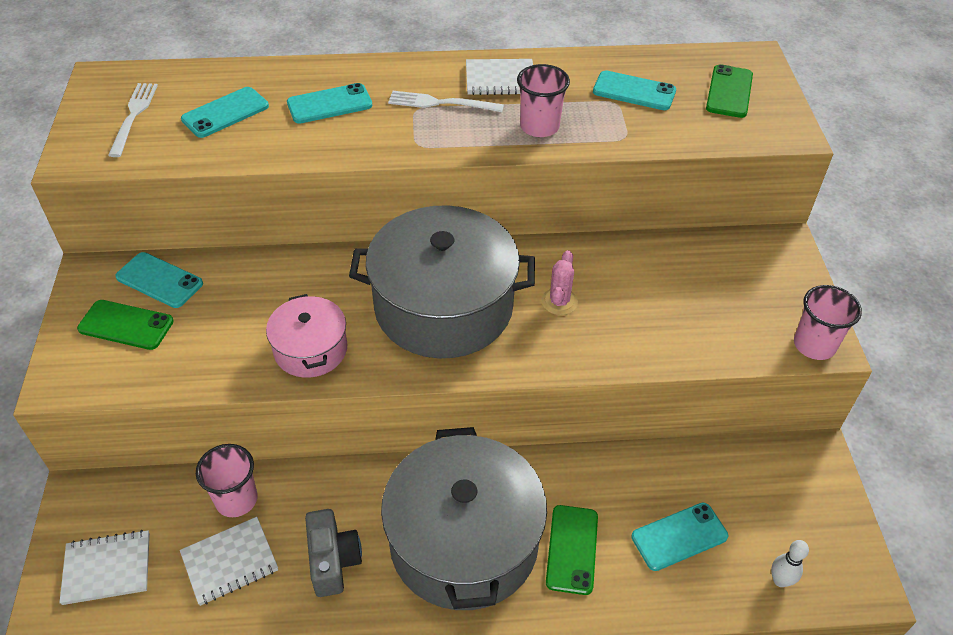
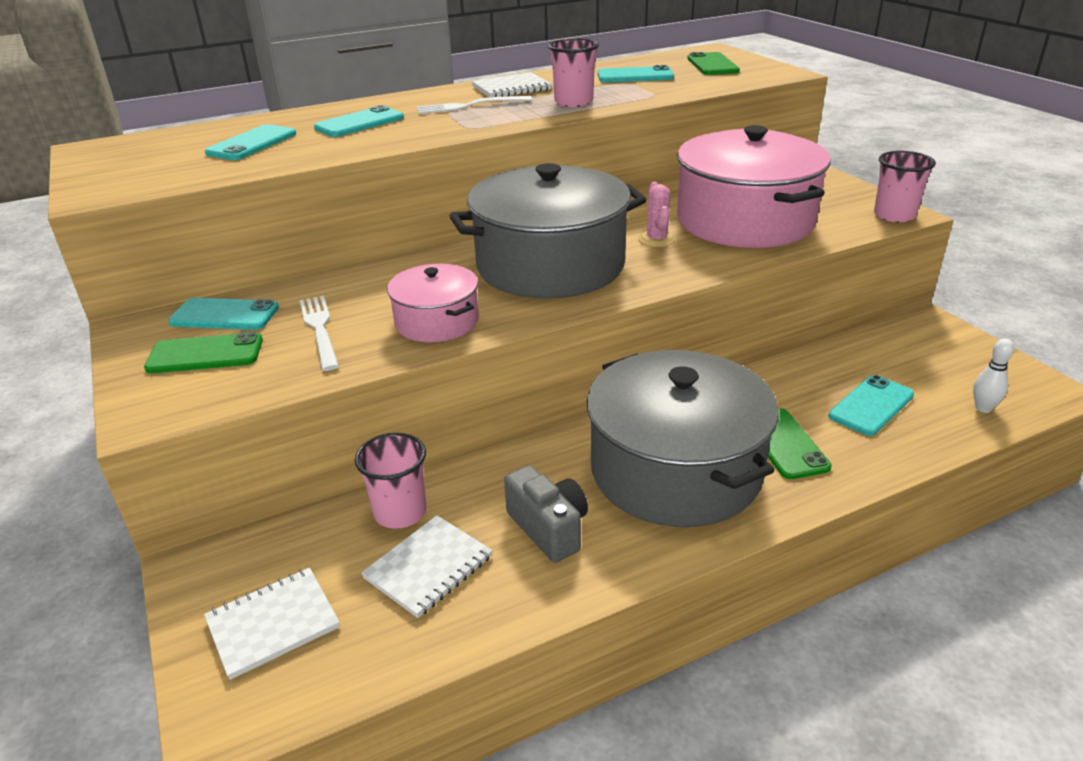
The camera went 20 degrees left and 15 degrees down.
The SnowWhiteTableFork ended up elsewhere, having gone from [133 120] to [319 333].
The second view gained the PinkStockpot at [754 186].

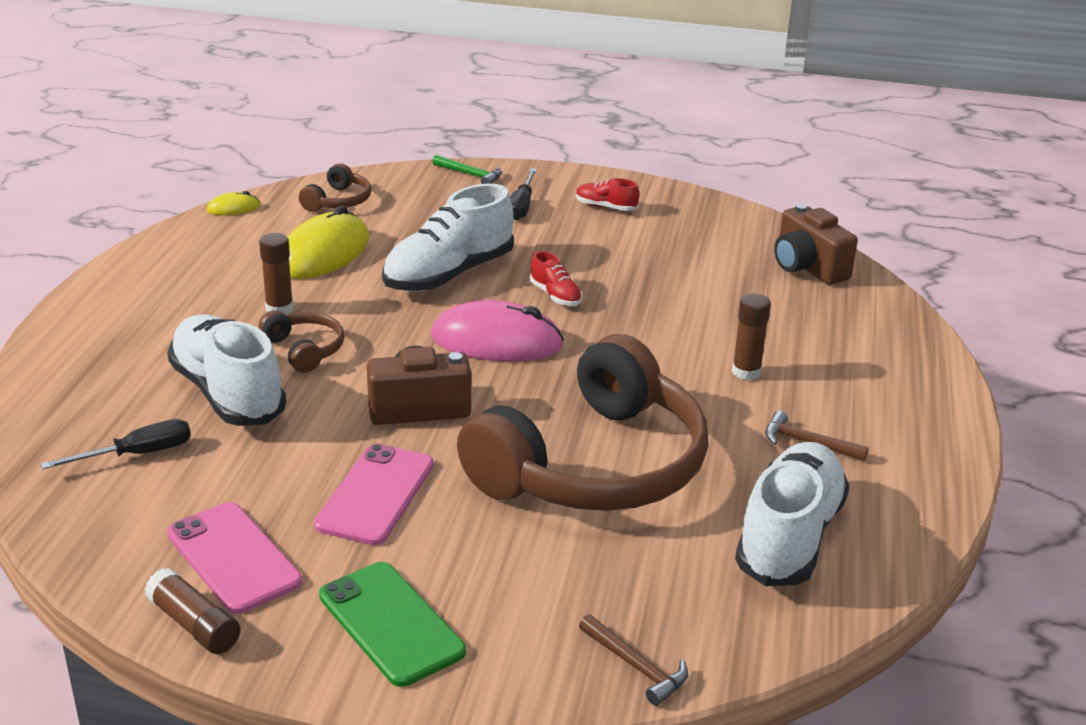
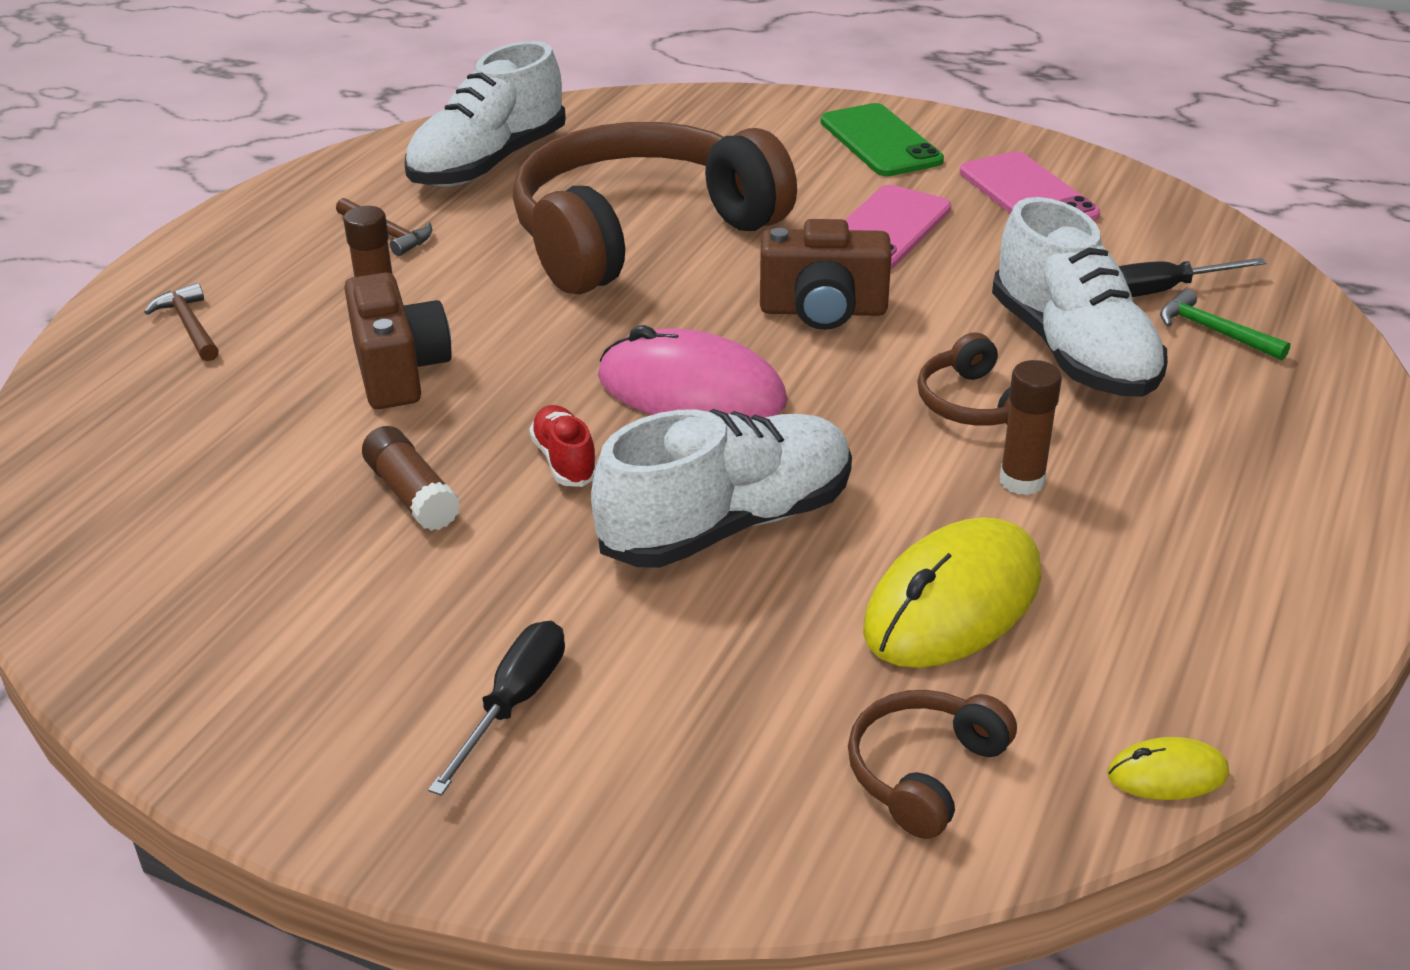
The camera went 165 degrees left and 5 degrees up.
The DarkBrownCarpenter'sHammer ended up elsewhere, having gone from [633 660] to [181 322].
The DarkBrownCamera ended up elsewhere, having gone from [816 244] to [398 340].
The DarkBrownGlue ended up elsewhere, having gone from [192 611] to [411 478].
The LeafGreenCarpenter'sHammer ended up elsewhere, having gone from [467 169] to [1225 325].
The second view lost the CrimsonSneaker at [607 194].

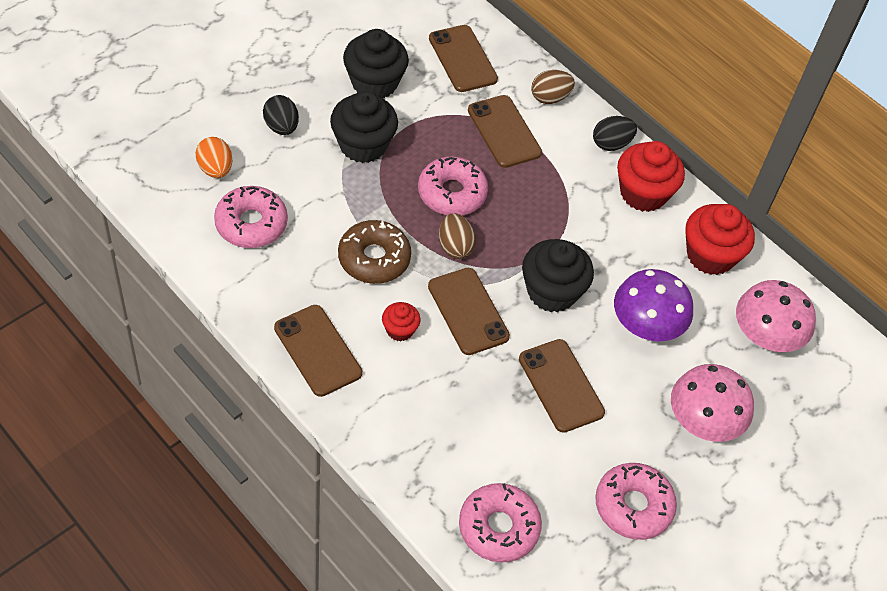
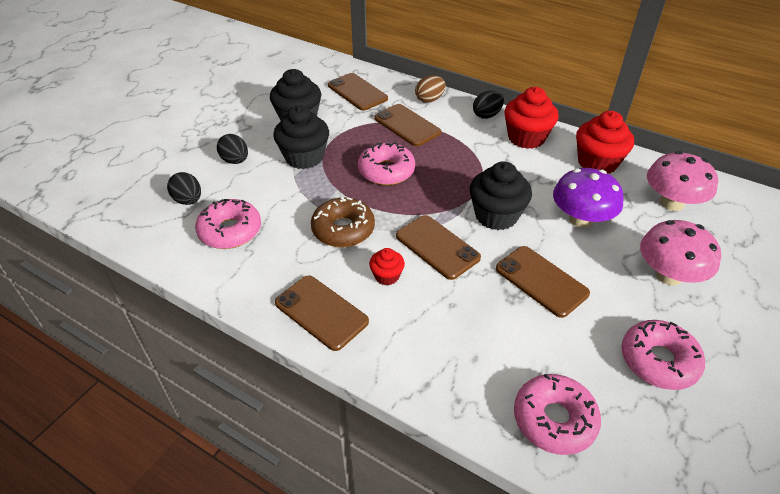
The camera went 10 degrees left and 10 degrees down.
What was the OrangeColouredEggShape at [214 157] turned into the EbonyEggShape at [184 188].
The second view lost the DarkBrownEggShape at [457 236].

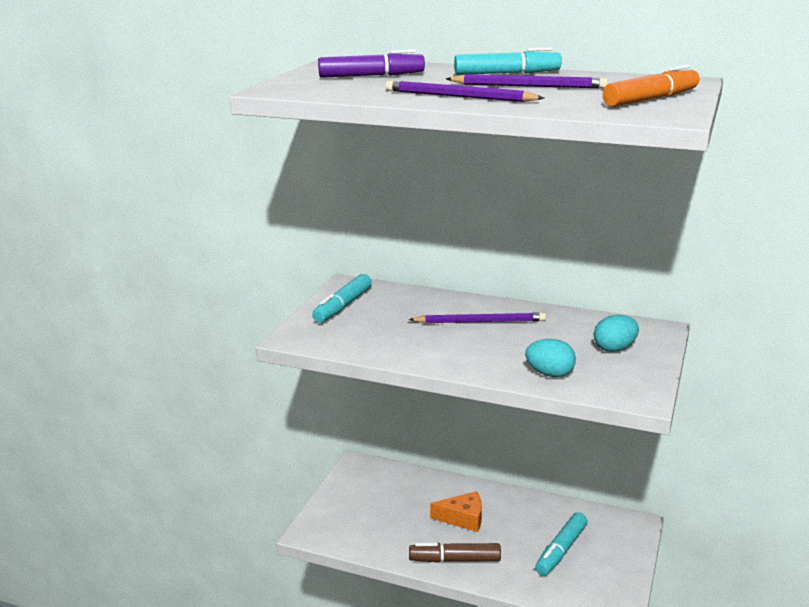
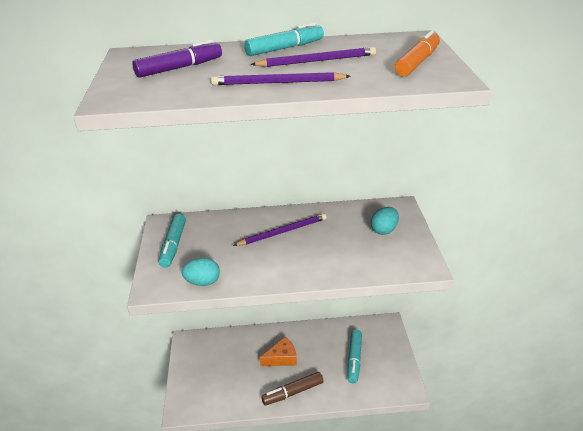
The camera went 25 degrees left and 10 degrees up.
The AquaEggShape ended up elsewhere, having gone from [550 358] to [201 272].

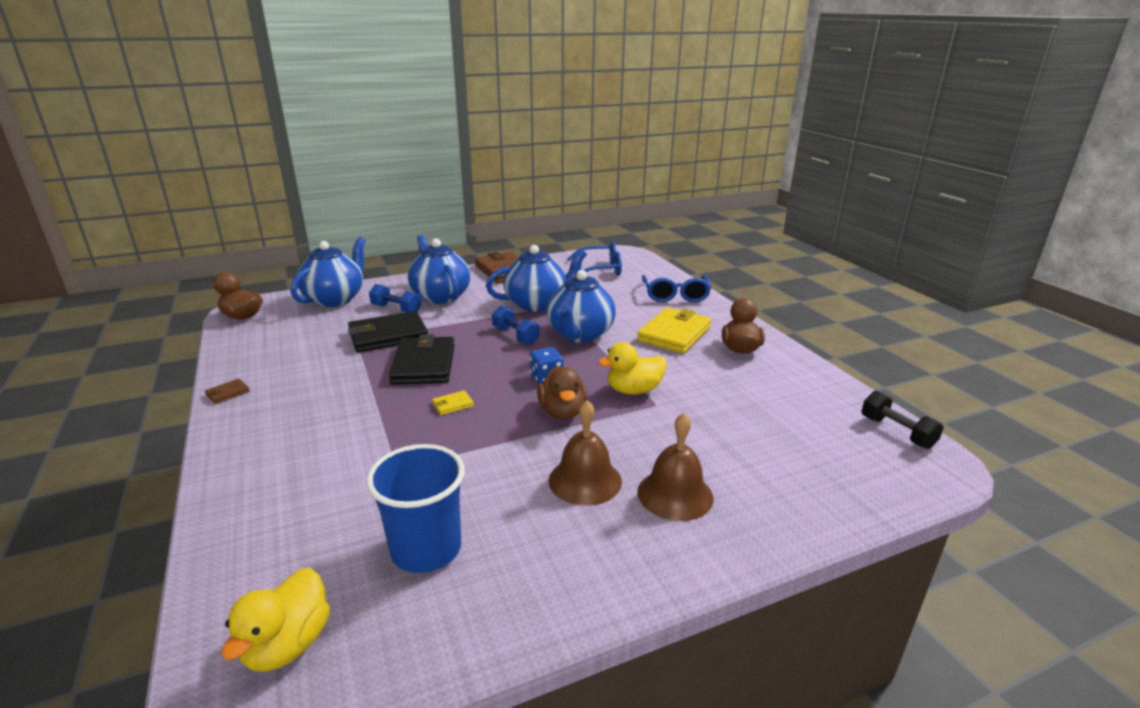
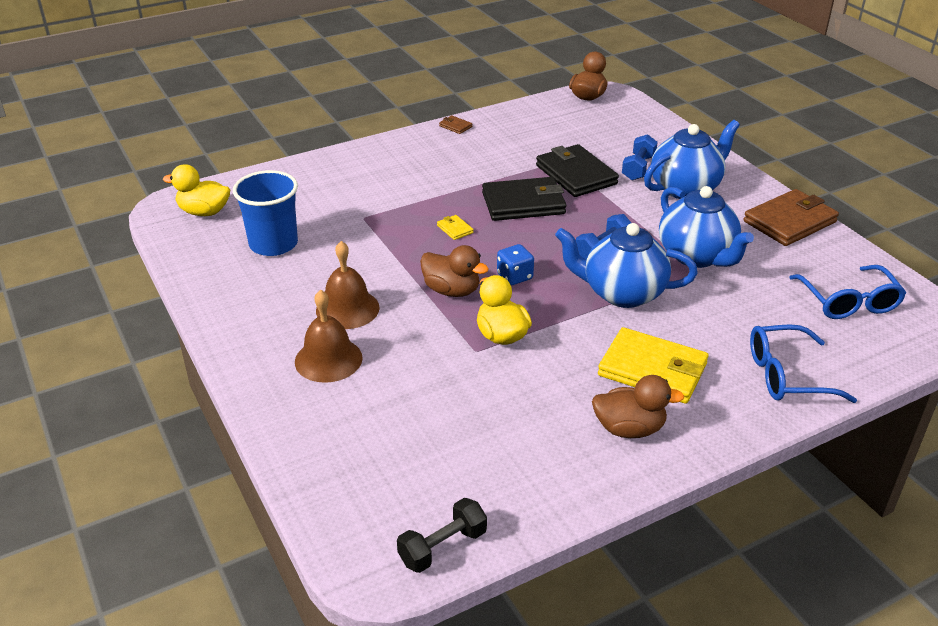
The camera went 85 degrees right and 10 degrees up.
The DarkBrownToyDuck at [562 392] ended up facing another way, 135 degrees counterclockwise from before.
The second view lost the CobaltChinaTeapot at [328 272].

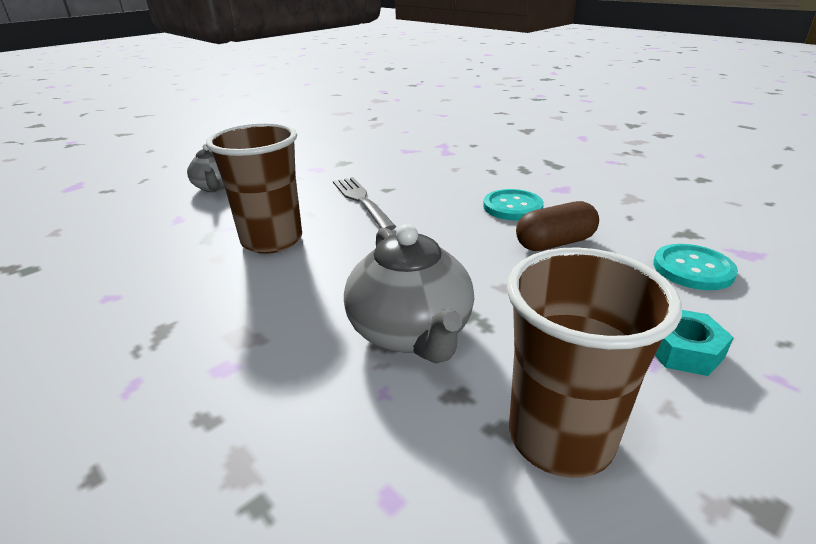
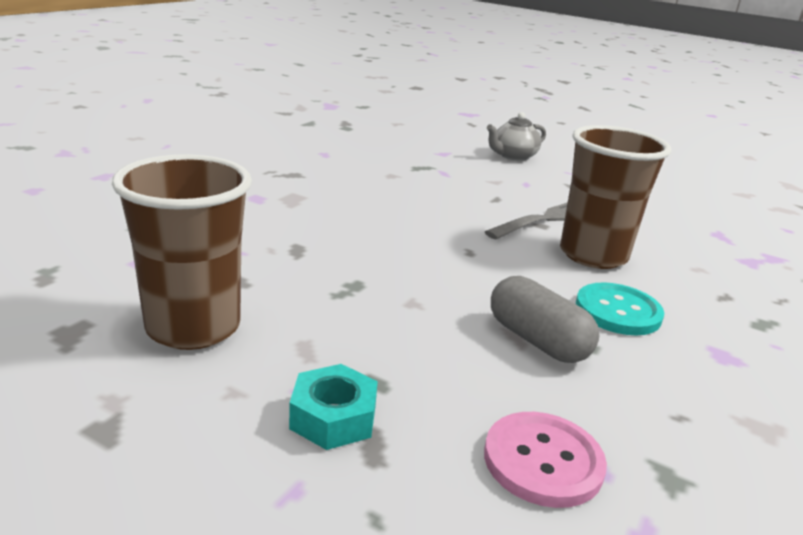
The camera went 70 degrees right and 5 degrees down.
What was the AquaButton at [695 267] turned into the PinkButton at [545 460].
What was the DarkBrownPill at [557 226] turned into the AshGreyPill at [545 319].
The DarkBrownTumbler ended up elsewhere, having gone from [254 188] to [615 197].
The second view lost the AshGreyChinaTeapot at [409 294].

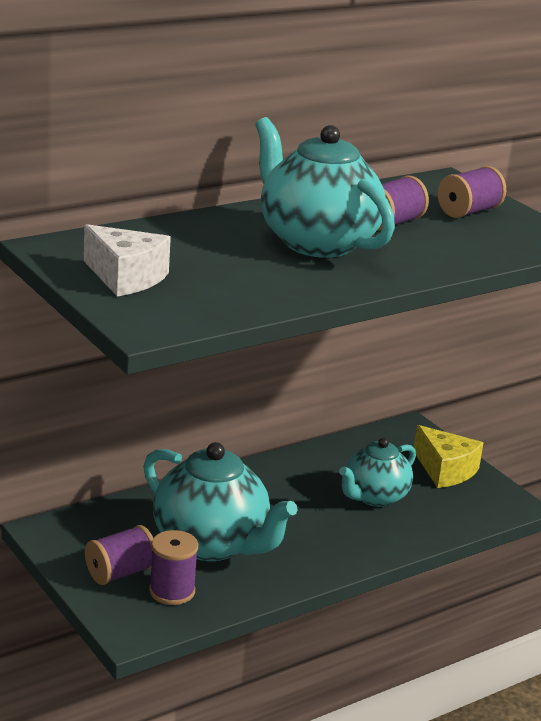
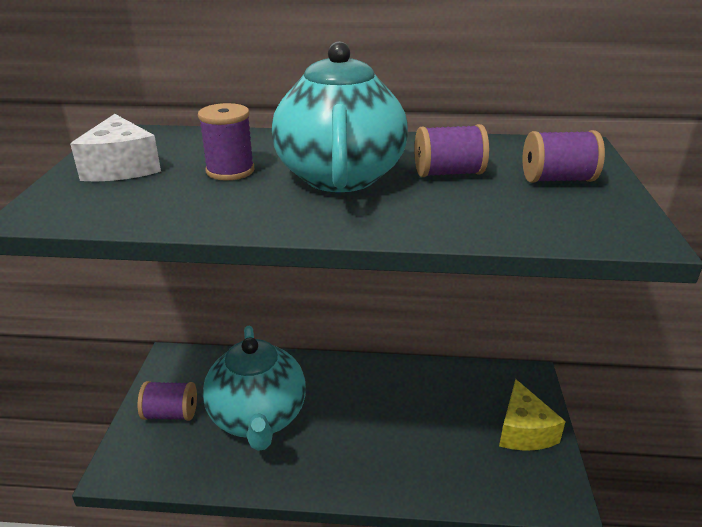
The camera went 40 degrees right and 5 degrees up.
The RoyalPurpleReelOfThread ended up elsewhere, having gone from [173 567] to [226 142].
The second view lost the AquaChinaTeapot at [377 472].

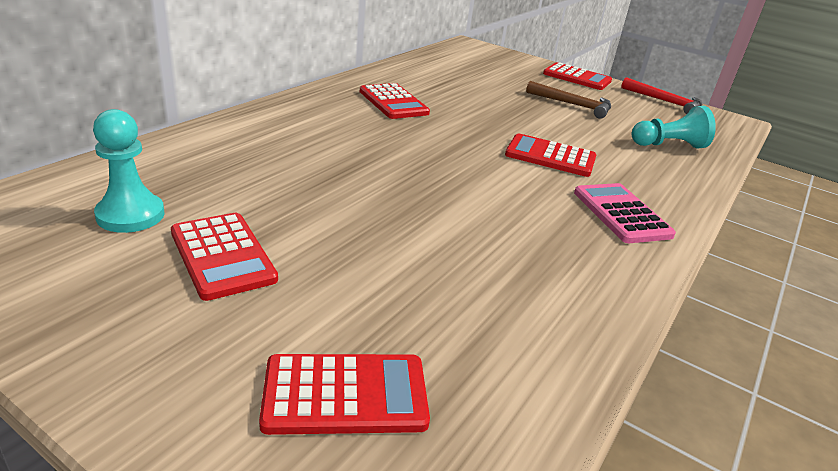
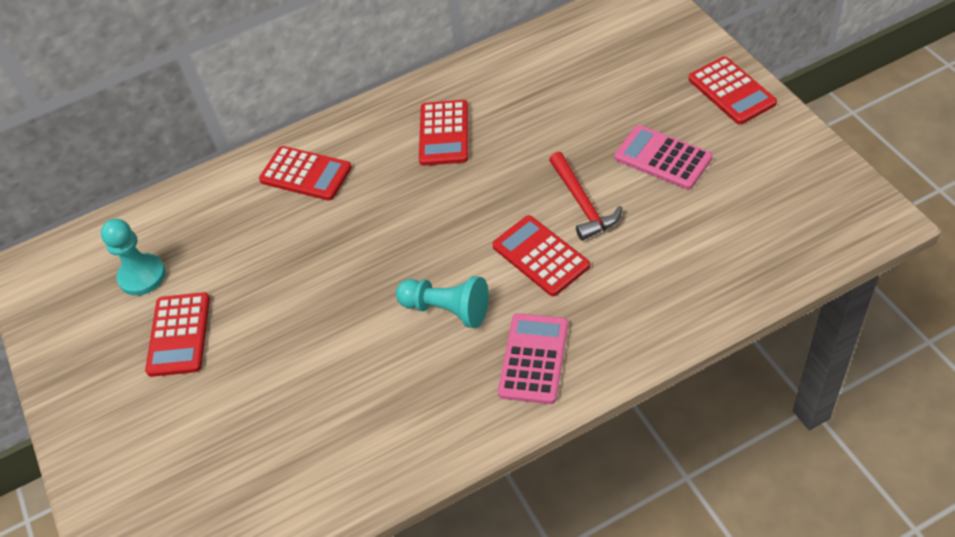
The camera went 40 degrees right and 20 degrees up.
The CrimsonCalculator ended up elsewhere, having gone from [344 394] to [305 173].
The AquaChessPawn ended up elsewhere, having gone from [674 127] to [442 302].
The CrimsonCarpenter'sHammer ended up elsewhere, having gone from [661 95] to [585 196].
Where the DarkBrownCarpenter'sHammer stood at [568 100], the PinkCalculator came to stand at [663 157].

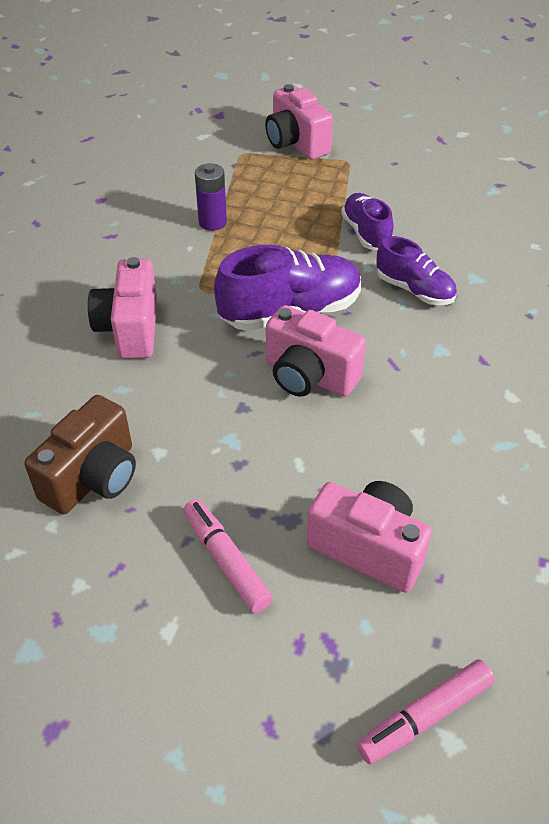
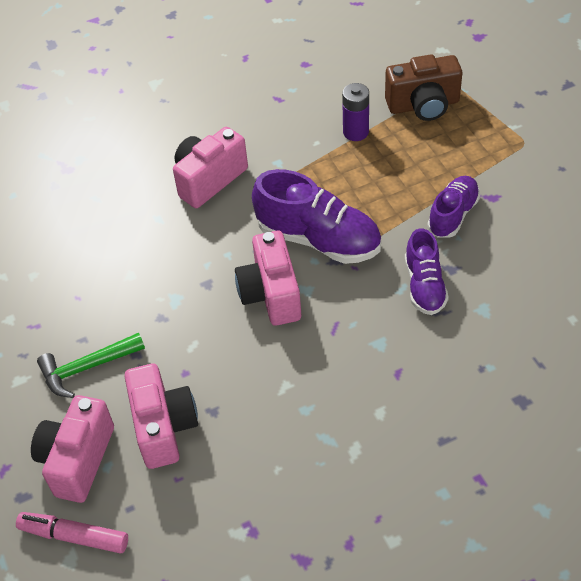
The camera went 50 degrees right and 5 degrees up.
The PinkCamera ended up elsewhere, having gone from [299 122] to [72 449].
Where the PinkMarkerPen stood at [228 556], the LeafGreenCarpenter'sHammer came to stand at [91 365].
The DarkBrownCamera ended up elsewhere, having gone from [80 454] to [423 87].

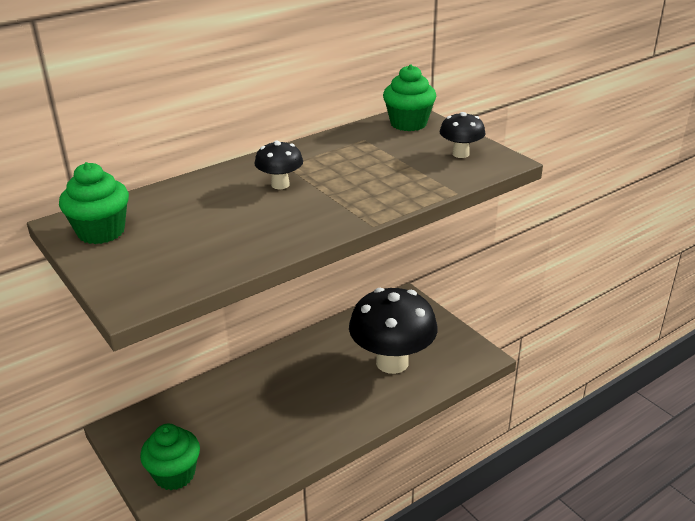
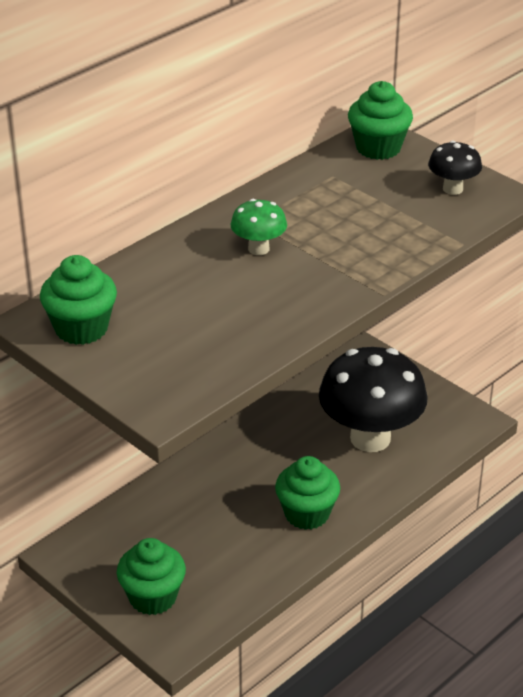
The camera went 10 degrees left and 5 degrees up.
What was the EbonyFungus at [279 165] turned into the LeafGreenFungus at [258 227].
The second view gained the LeafGreenFairyCake at [307 493].

